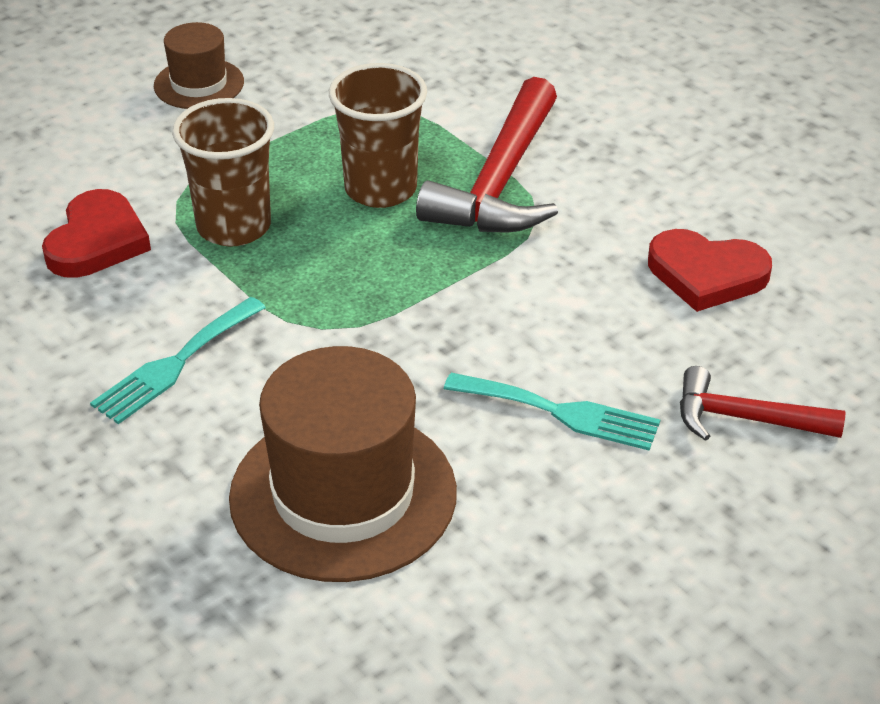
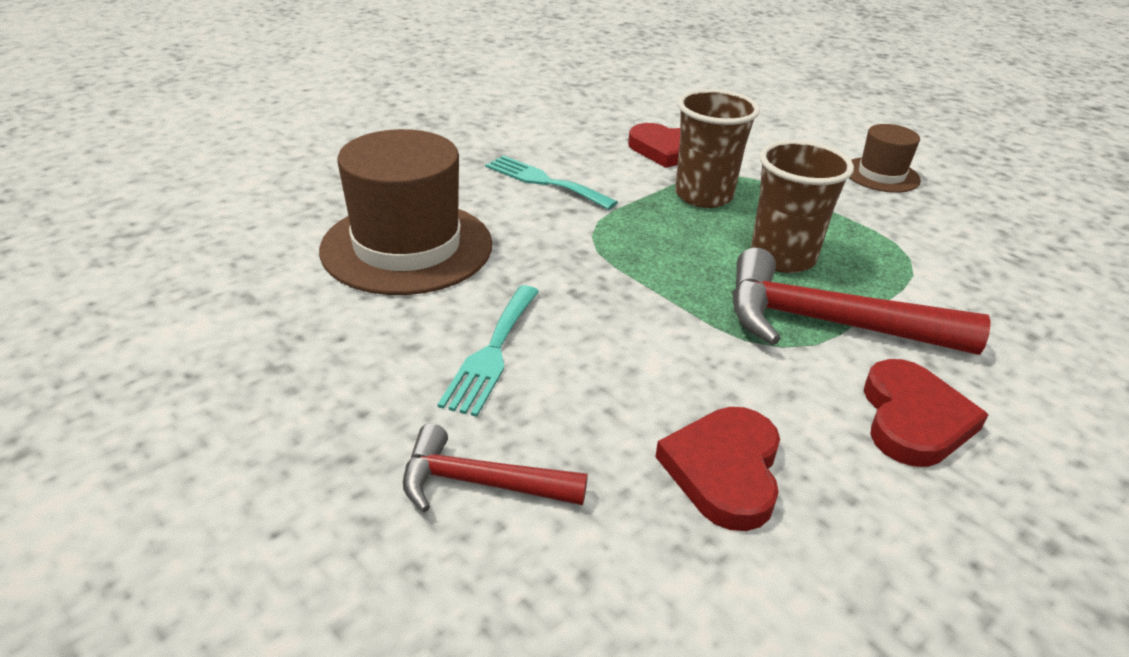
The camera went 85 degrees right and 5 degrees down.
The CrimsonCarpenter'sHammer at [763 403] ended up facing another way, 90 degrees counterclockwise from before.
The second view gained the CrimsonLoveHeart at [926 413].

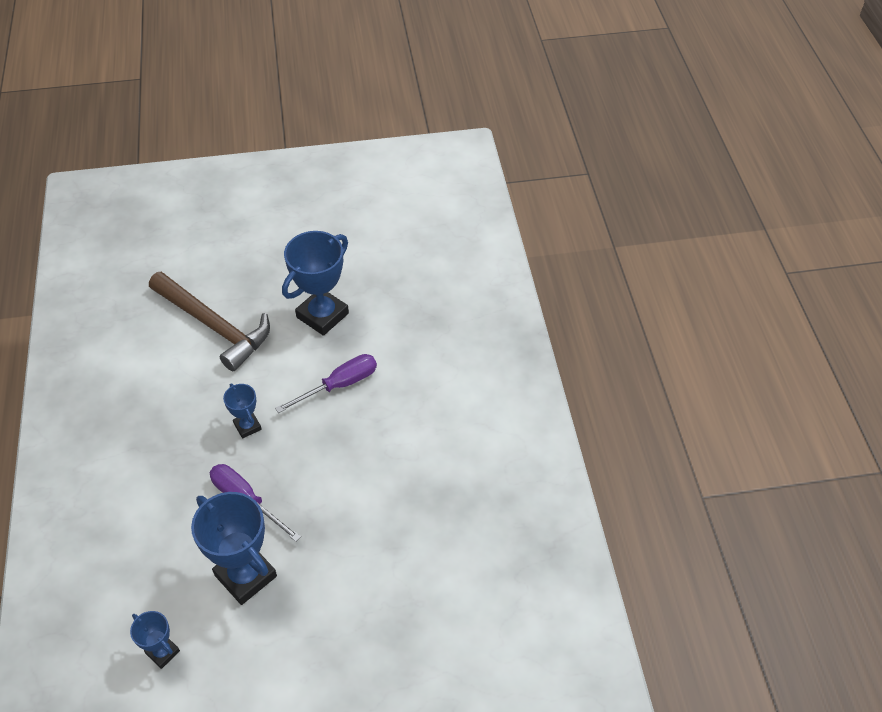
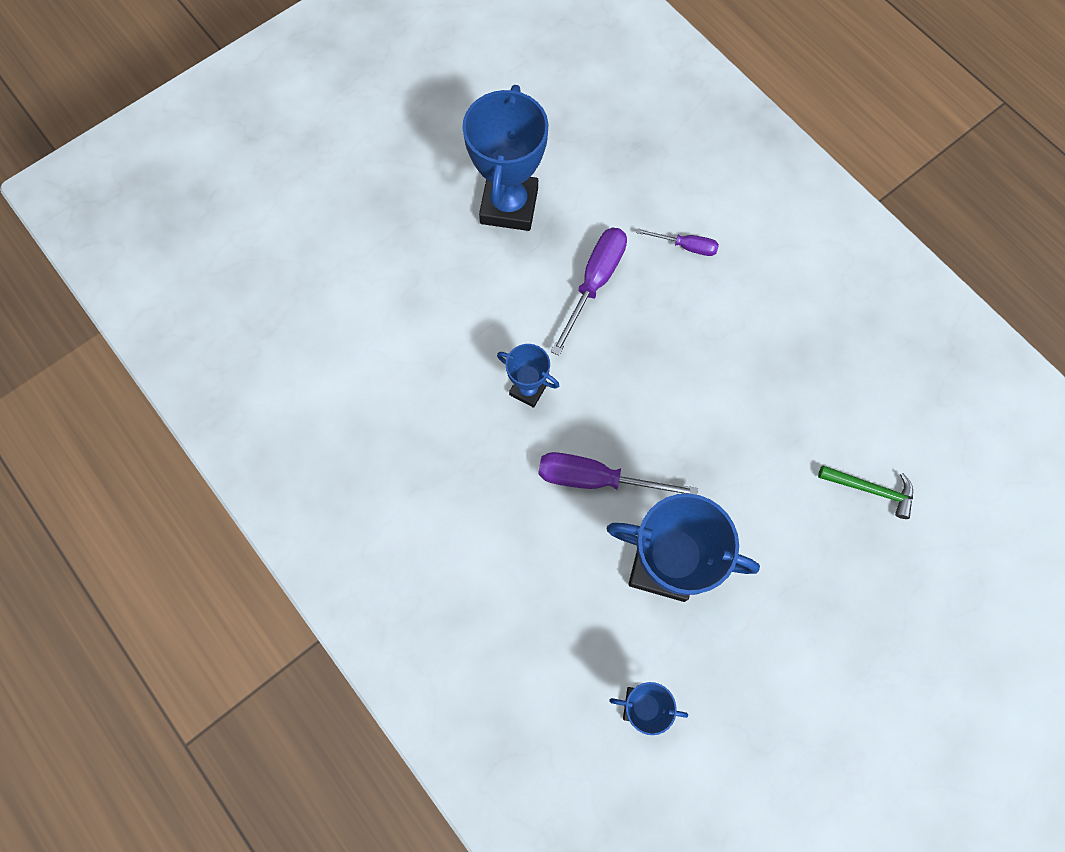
The camera went 30 degrees left and 20 degrees up.
The second view gained the RoyalPurpleScrewdriver at [677 242].
The second view gained the LeafGreenCarpenter'sHammer at [865 492].
The second view lost the DarkBrownCarpenter'sHammer at [209 321].

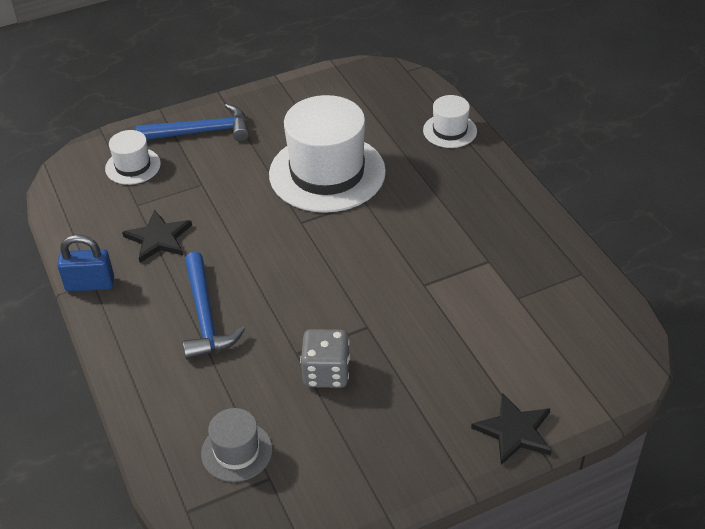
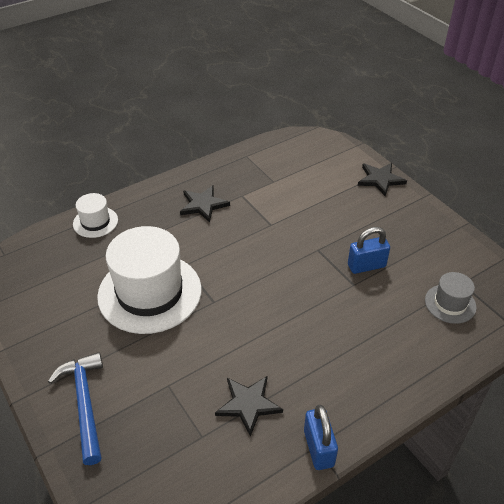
The camera went 100 degrees left and 0 degrees up.
The second view gained the EbonyFivePointedStar at [205 204].
Where the AshGreyGameDie stood at [325 358], the CobaltPadlock came to stand at [369 250].
The second view lost the SnowWhiteHat at [133 157].
The second view lost the CobaltCarpenter'sHammer at [214 306].

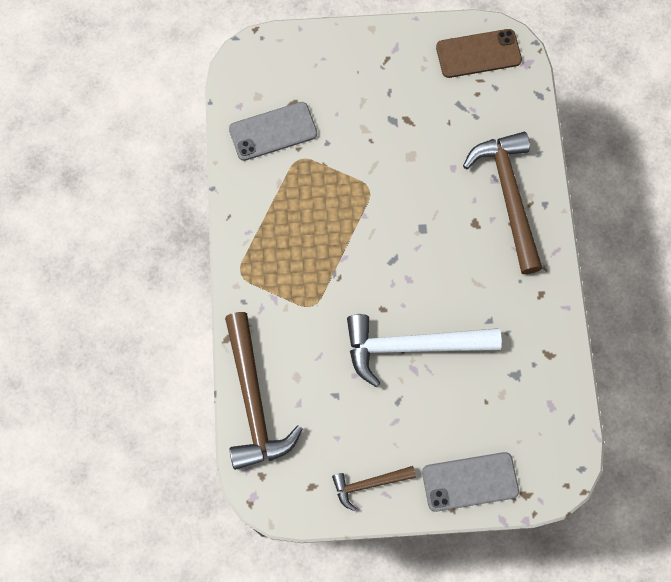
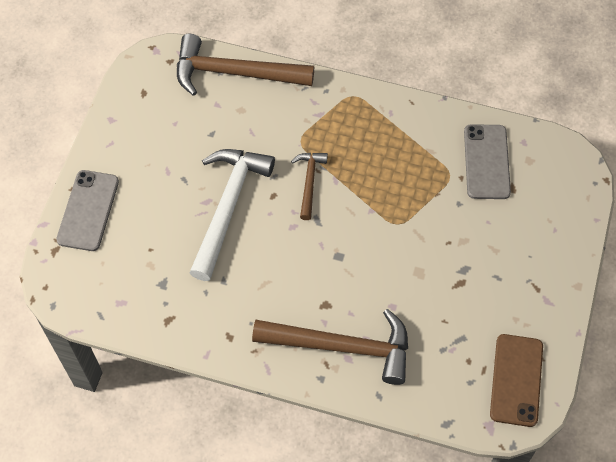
The camera went 110 degrees right and 10 degrees down.
The DarkBrownCarpenter'sHammer ended up elsewhere, having gone from [374 488] to [309 186].

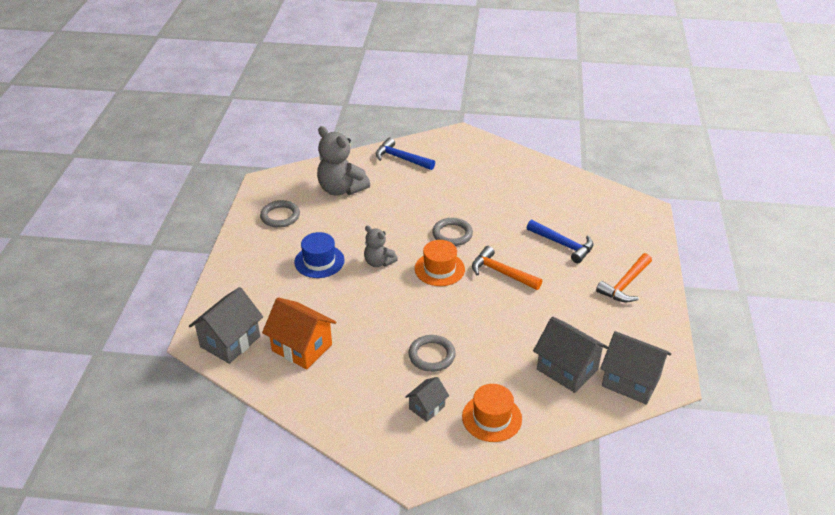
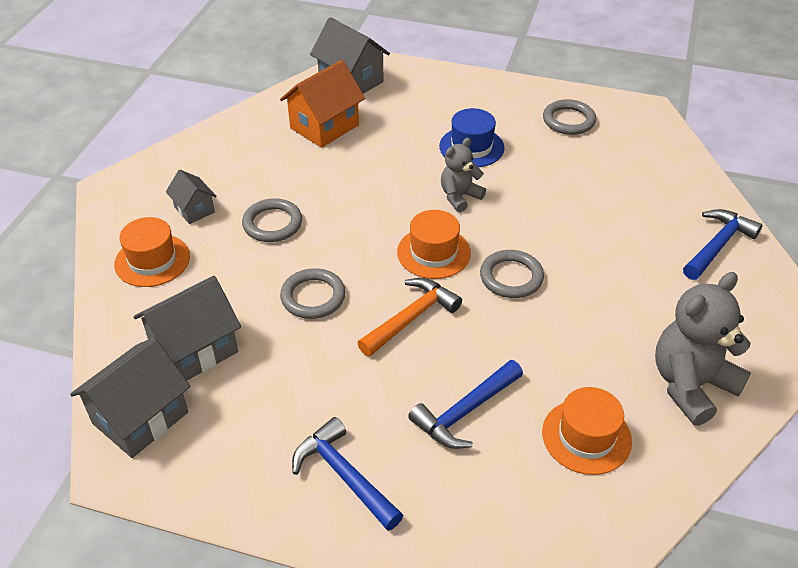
The camera went 100 degrees right and 5 degrees up.
The second view gained the AshGreyHoop at [313 293].
What was the OrangeColouredCarpenter'sHammer at [624 277] turned into the CobaltCarpenter'sHammer at [347 474].
The second view gained the OrangeColouredHat at [587 431].
The AshGreyTeddy ended up elsewhere, having gone from [343 161] to [703 349].

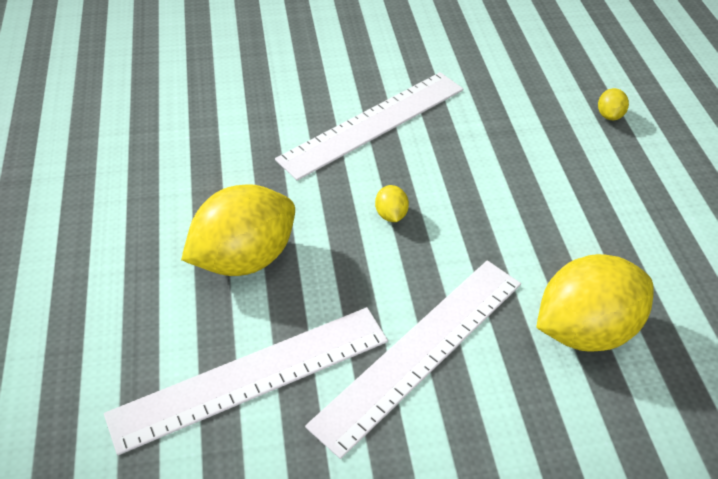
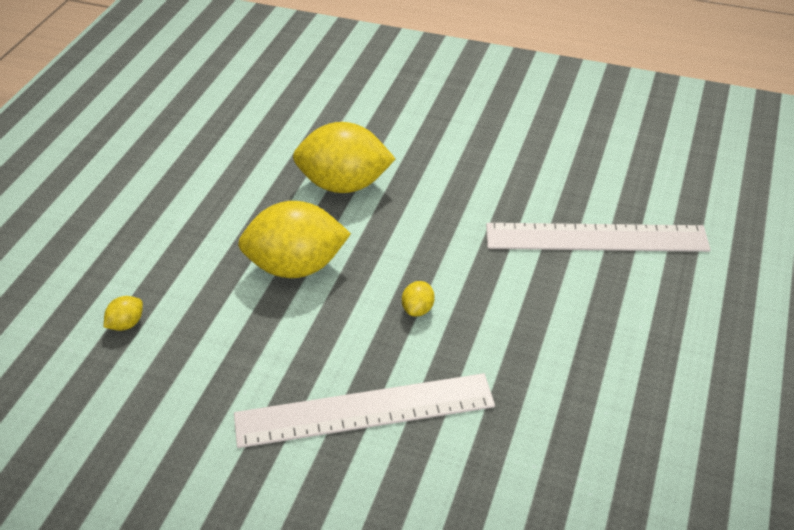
The camera went 150 degrees left and 5 degrees down.
The GoldenToyLemon ended up elsewhere, having gone from [238 230] to [294 239].
The second view lost the SnowWhiteStraightedge at [413 360].

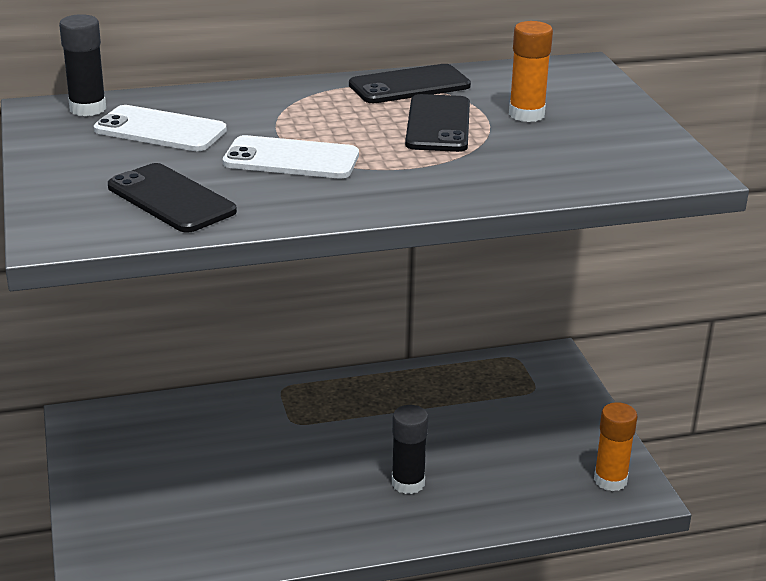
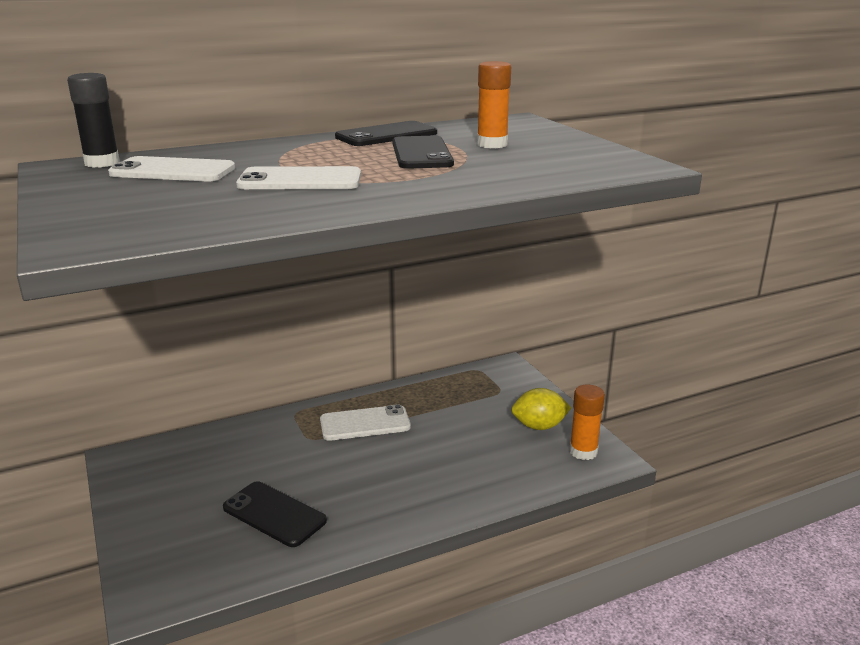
The camera went 10 degrees left and 5 degrees down.
The EbonySmartphone ended up elsewhere, having gone from [172 198] to [275 514].
The second view gained the SnowWhiteSmartphone at [365 422].
The second view gained the GoldenToyLemon at [541 409].
The second view lost the EbonyGlue at [410 449].

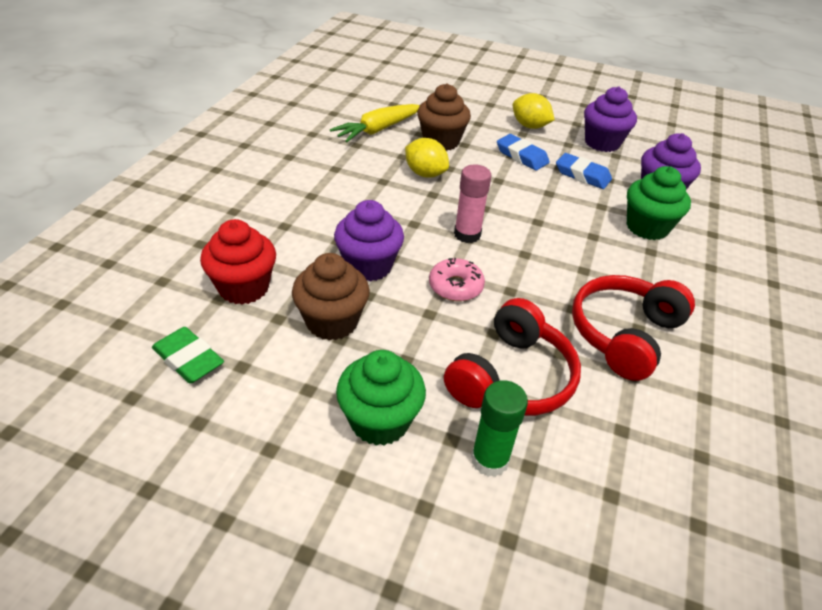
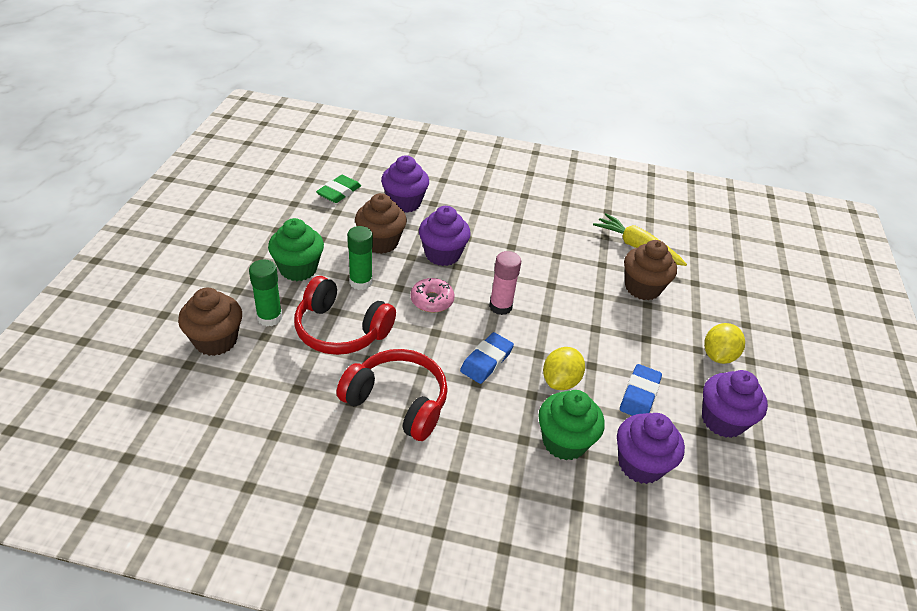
The camera went 80 degrees right and 0 degrees up.
The second view gained the DarkBrownFairyCake at [210 322].
The second view gained the LeafGreenGlue at [360 258].
What was the CrimsonFairyCake at [238 262] turned into the RoyalPurpleFairyCake at [405 184].
The CobaltPencilEraser ended up elsewhere, having gone from [523 152] to [487 358].
The GoldenToyLemon ended up elsewhere, having gone from [427 158] to [564 368].

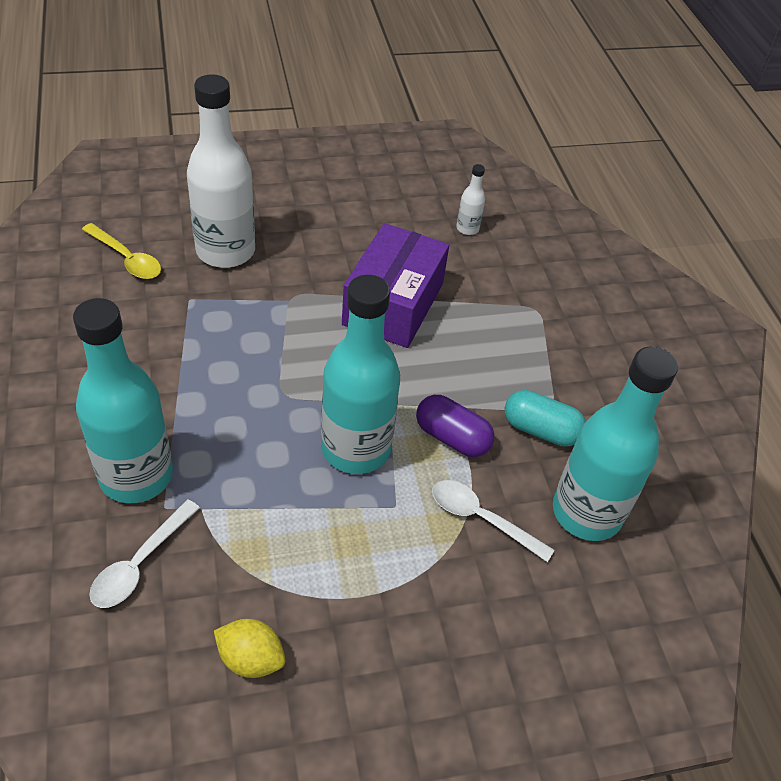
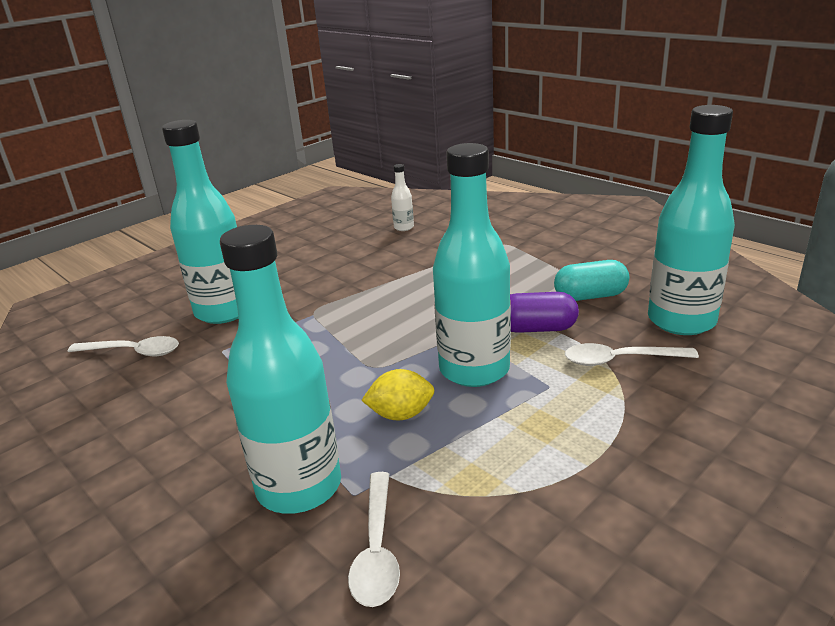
The camera went 25 degrees left and 20 degrees down.
What was the GoldenSpoon at [121 251] turned into the SnowWhiteSpoon at [123 346].
What was the SnowWhiteBottle at [221 171] turned into the AquaBottle at [200 222].
The GoldenToyLemon ended up elsewhere, having gone from [250 648] to [398 395].
The second view lost the RoyalPurplePackage at [395 285].

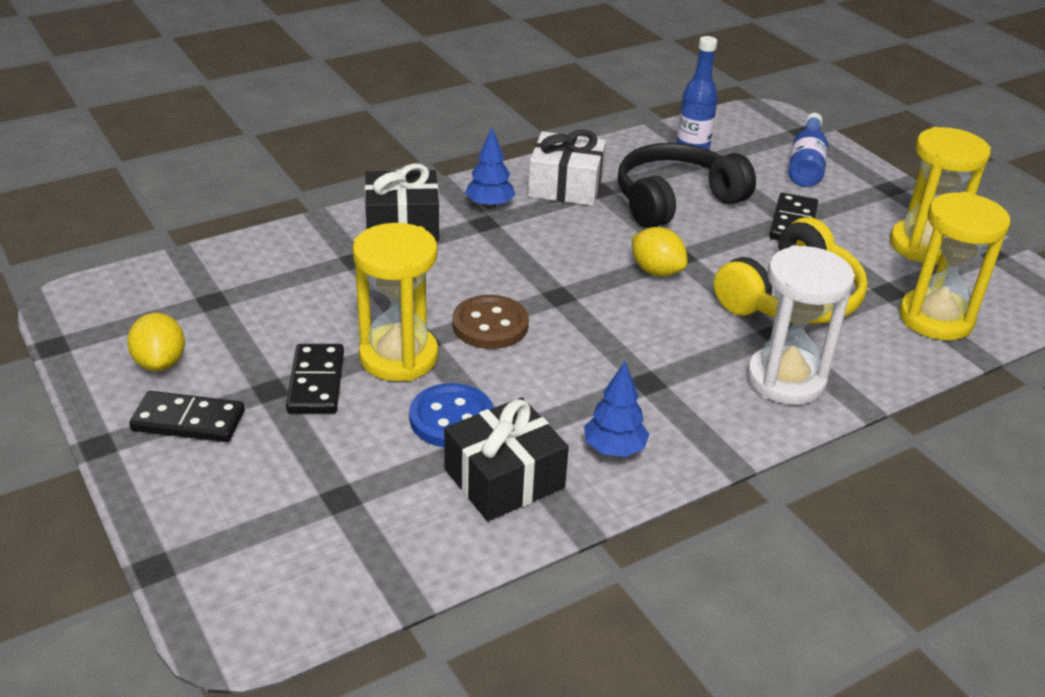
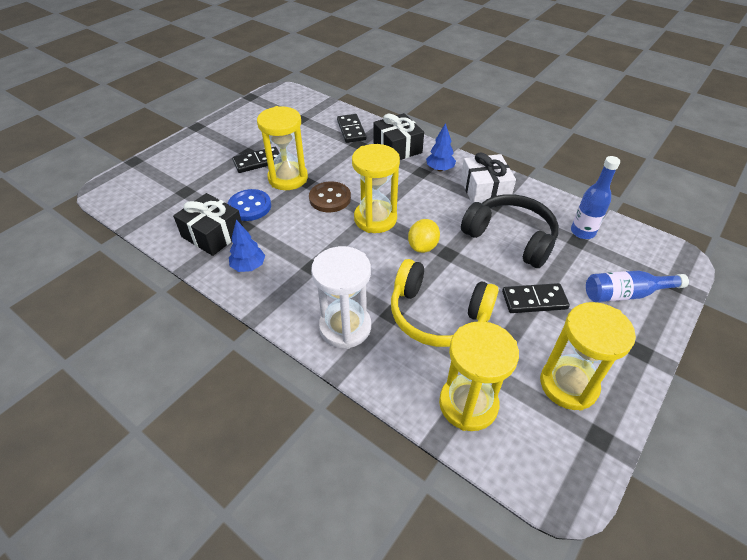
The camera went 70 degrees right and 10 degrees up.
The EbonyDomino ended up elsewhere, having gone from [187 416] to [351 128].
The second view gained the GoldenSandglass at [376 188].
The second view lost the GoldenToyLemon at [156 342].

